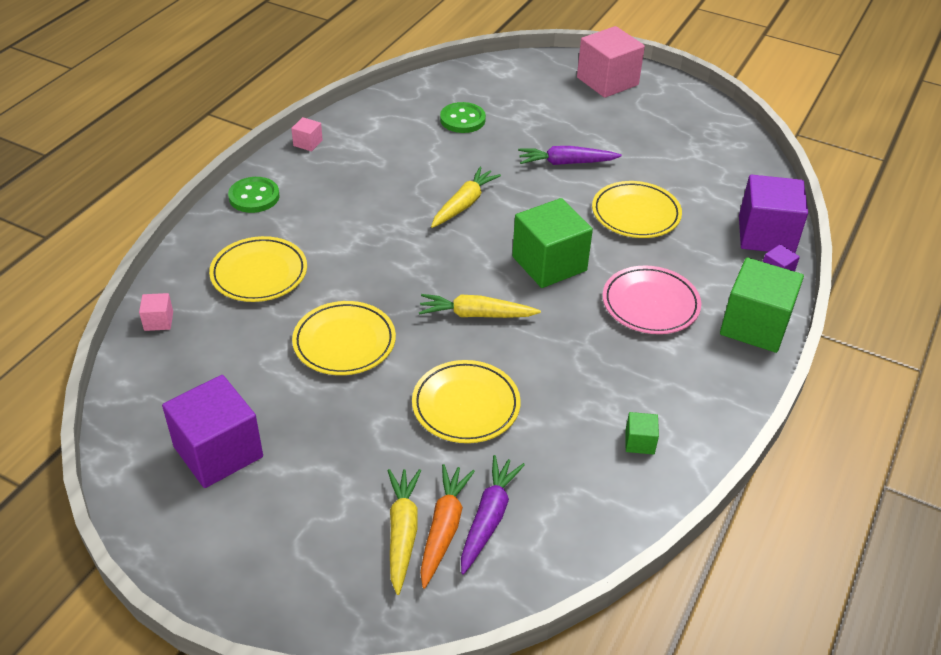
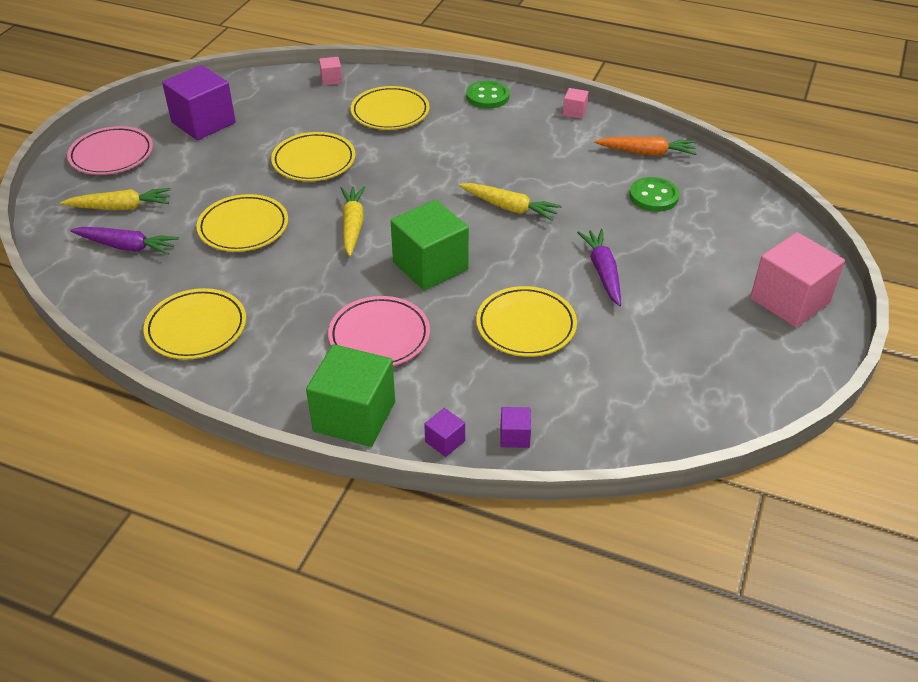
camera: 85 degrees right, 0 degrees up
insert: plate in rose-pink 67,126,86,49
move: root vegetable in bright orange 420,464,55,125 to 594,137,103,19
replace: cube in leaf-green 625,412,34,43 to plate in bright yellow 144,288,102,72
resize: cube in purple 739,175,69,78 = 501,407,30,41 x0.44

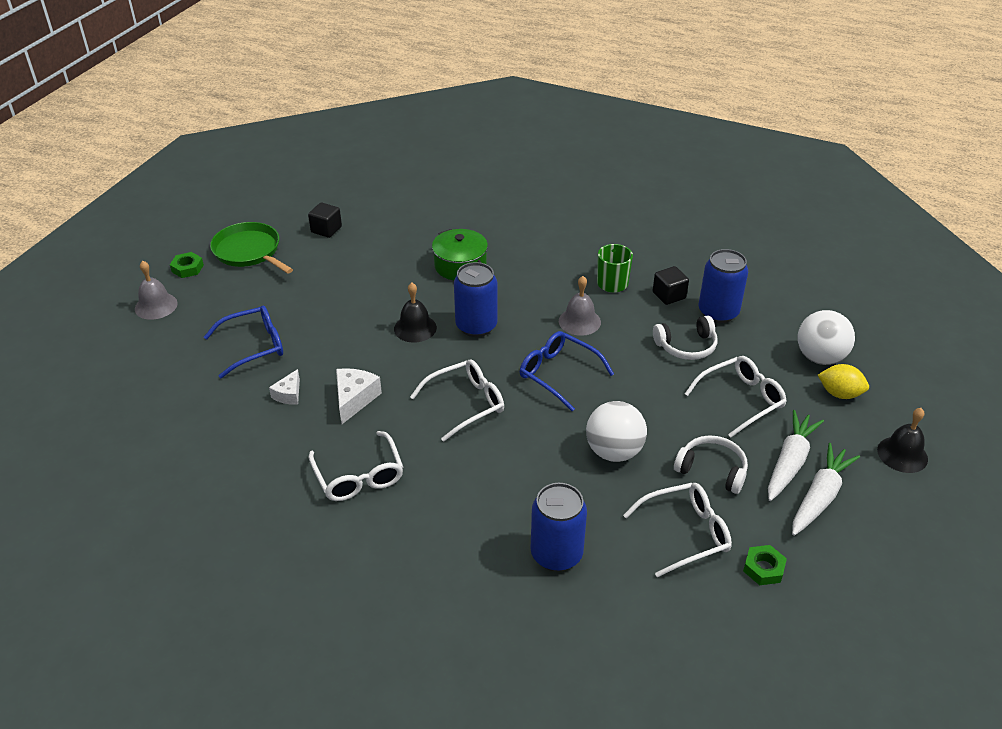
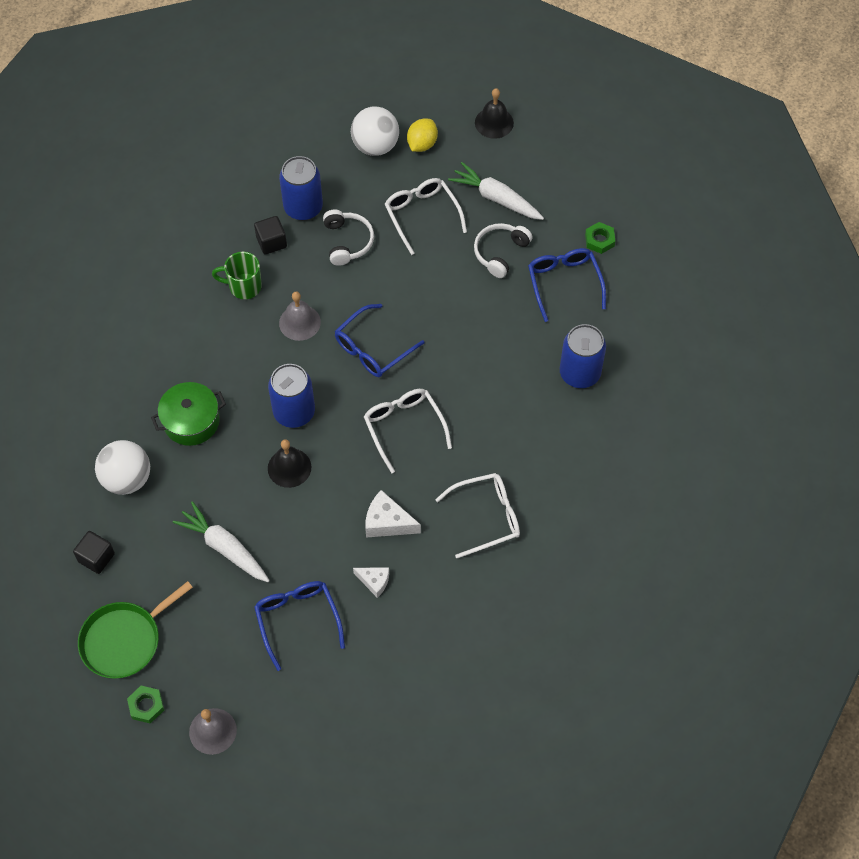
camera: 85 degrees left, 20 degrees up
move: ball in pure white 586,401,61,61 to 95,440,55,55; root vegetable in pure white 792,443,68,93 to 173,501,97,81
recolor: spectacles in pure white 623,483,109,94 to spectacles in royal blue 528,248,78,74

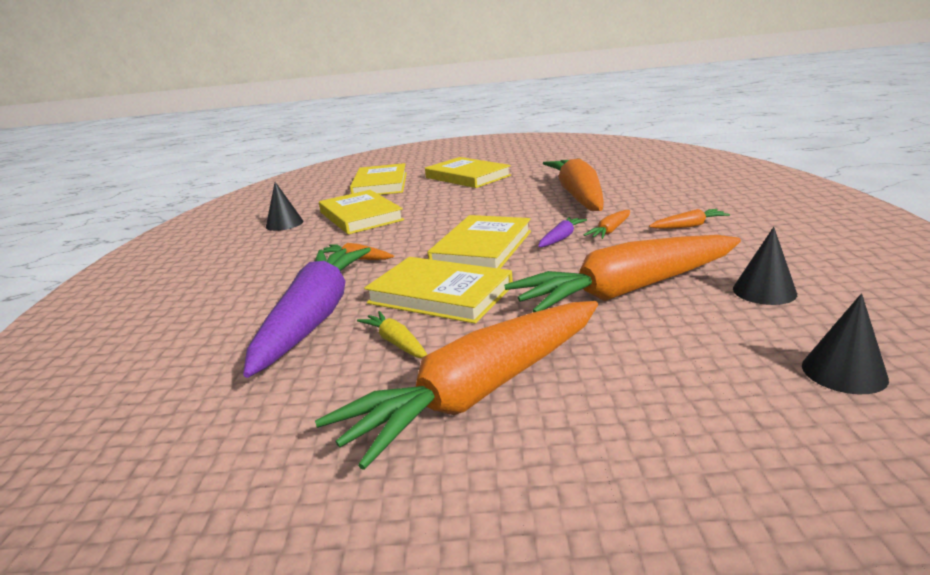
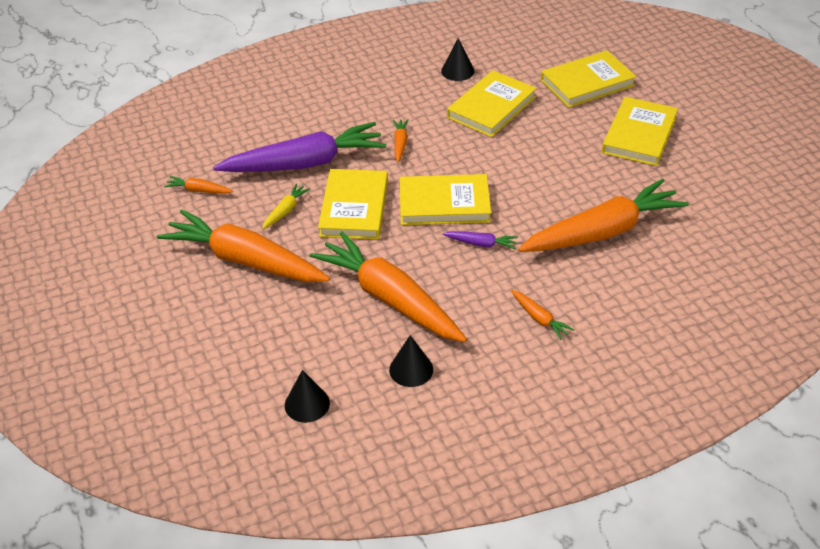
camera: 65 degrees right, 20 degrees up
move: root vegetable in bright orange 584,210,46,29 to 164,176,69,18

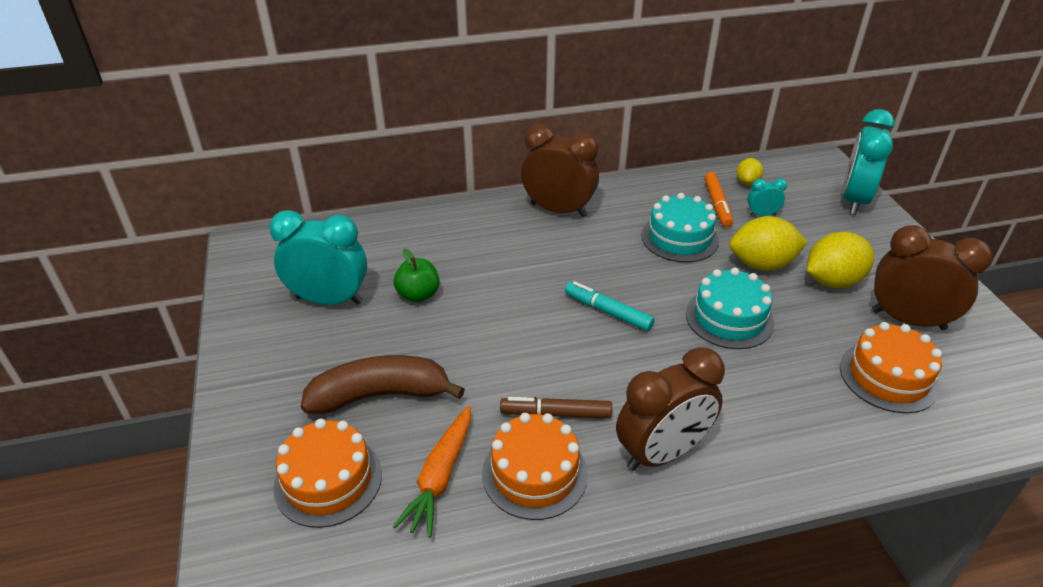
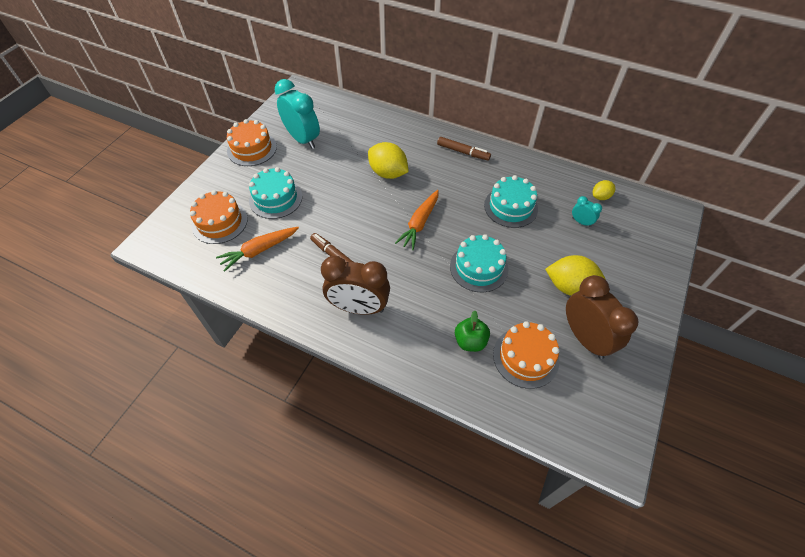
camera: 40 degrees right, 15 degrees up
delete: marker pen in bright orange 704,172,29,55; alarm clock in aqua 842,109,53,106
move: apple in leaf-green 394,248,46,54 to 455,310,35,42; cake in bright orange 482,413,106,107 to 227,119,50,47; lemon in bright yellow 729,216,79,55 to 368,142,41,37
replace: banana fruit in brown 301,355,164,59 to cake in aqua 249,167,53,52; alarm clock in brown 521,124,78,93 to marker pen in brown 437,137,54,24; marker pen in aqua 565,281,89,50 to root vegetable in bright orange 395,190,44,60

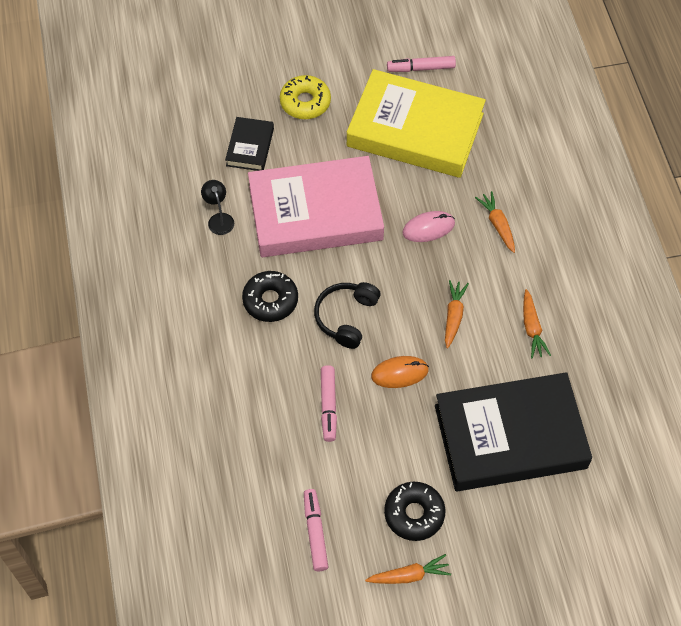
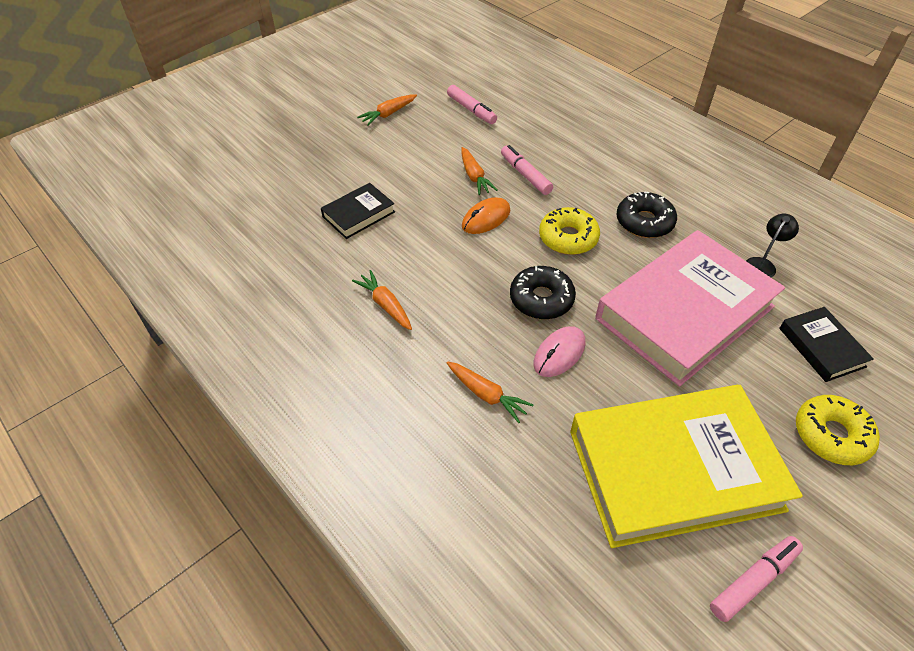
camera: 150 degrees right, 10 degrees down
move: donut in ebony 384,482,61,59 to 510,266,66,53; root vegetable in bright orange 445,280,24,69 to 461,147,36,48
replace: headset in ebony 314,282,66,67 to donut in bright yellow 539,207,61,48
rotate: lamp in ebony 201,180,33,55 = 746,213,53,64 90 degrees counterclockwise
resize: book in ebony 435,372,157,119 = 321,183,74,56 x0.45

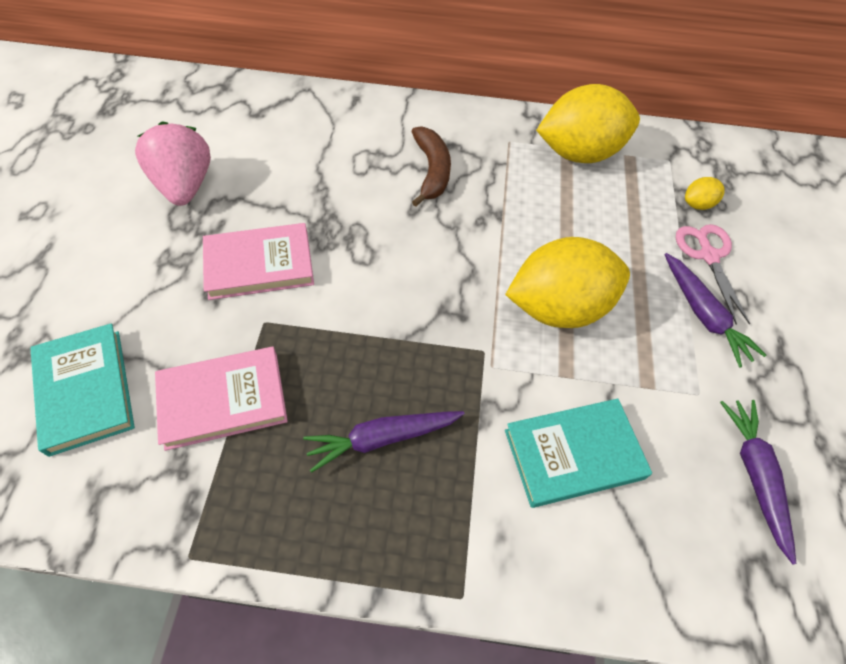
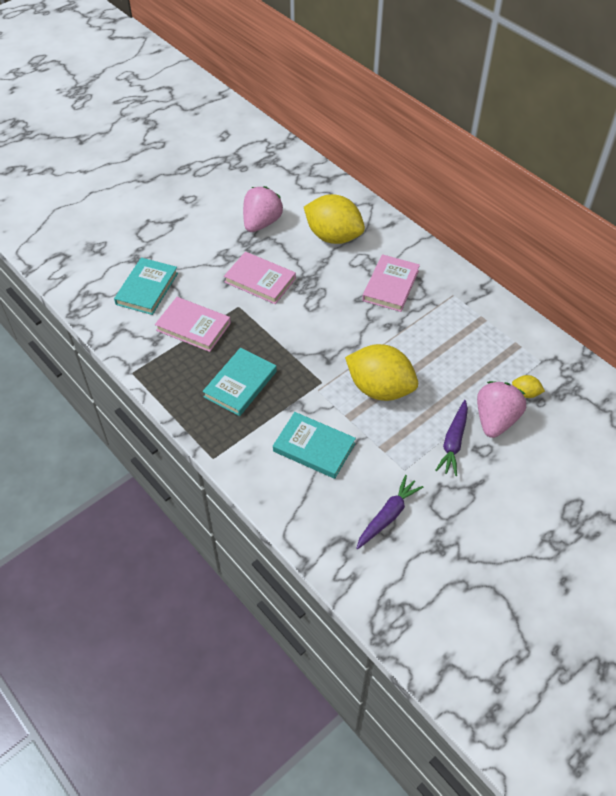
camera: 45 degrees right, 5 degrees down
move: lemon in bright yellow 536,84,104,79 to 304,194,61,50
replace: root vegetable in purple 303,411,162,62 to book in aqua 203,348,74,68; banana fruit in brown 411,126,40,81 to book in rose-pink 362,254,58,58; pair of scissors in rose-pink 676,224,74,101 to berry in rose-pink 477,381,49,57

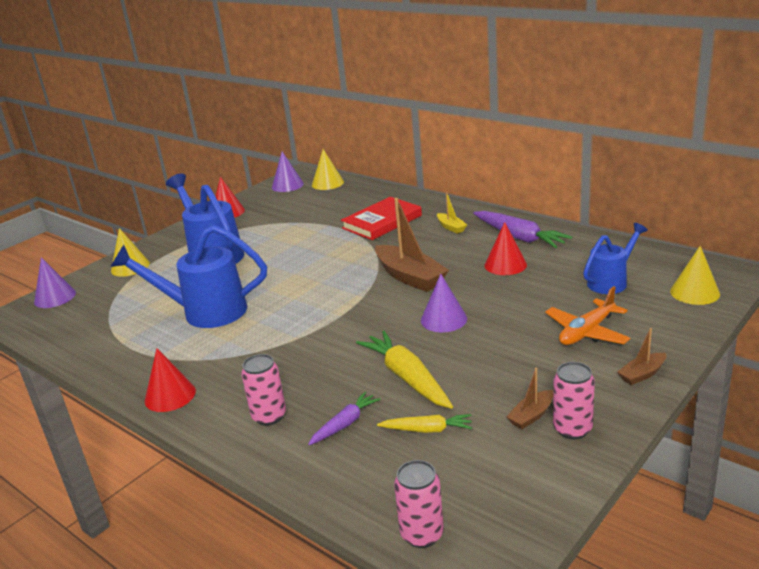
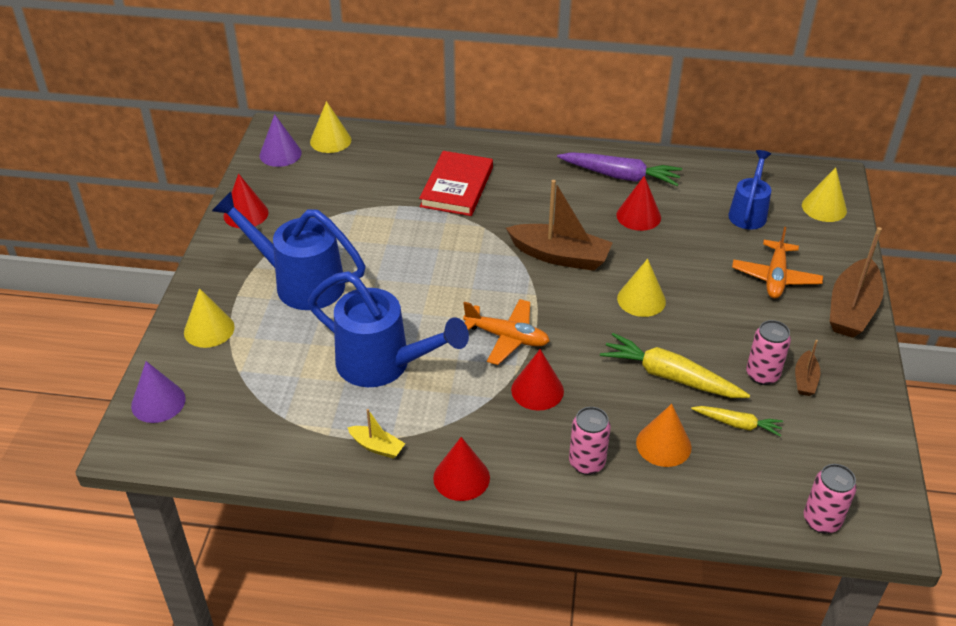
camera: 35 degrees left, 15 degrees up
insert: toy plane in bright orange 463,299,87,66; solid cone in scarlet 511,349,53,62
move: boat in bright yellow 437,192,30,42 to 347,409,59,50; soda can in rose-pink 553,362,42,77 to 746,320,45,65
replace: root vegetable in purple 308,392,72,53 to solid cone in bright orange 636,404,56,63
recolor: solid cone in purple 421,274,46,58 to solid cone in bright yellow 617,259,49,58
rotate: sprinkling can in royal blue 110,225,157,103 = 308,271,161,116 120 degrees counterclockwise; root vegetable in bright yellow 377,414,95,19 = 691,406,92,31 45 degrees clockwise
resize: boat in brown 617,328,49,57 = 830,227,54,111 x2.04

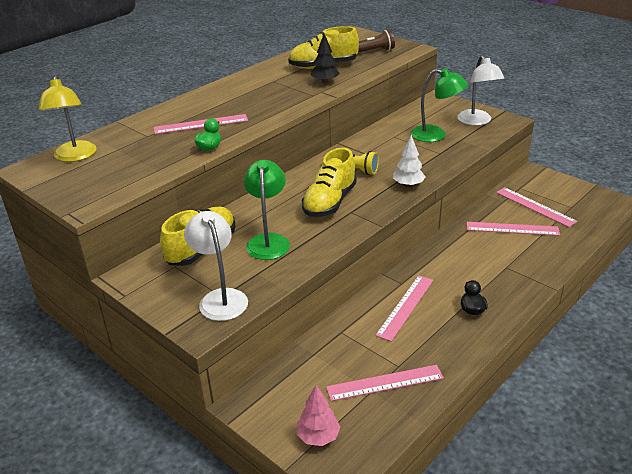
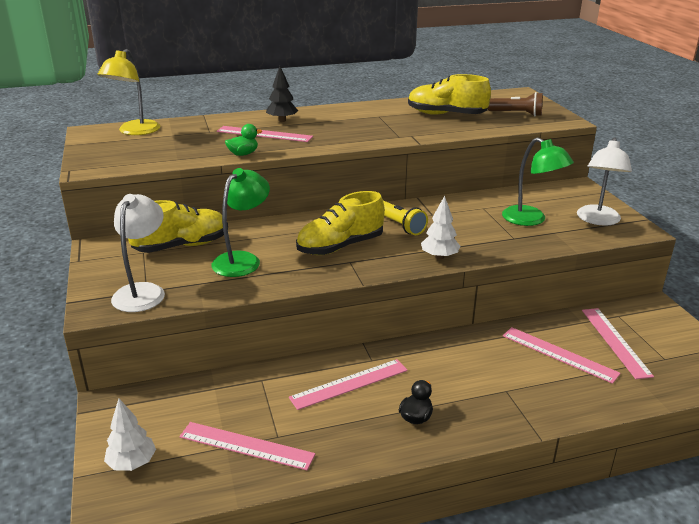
camera: 30 degrees right, 5 degrees down
move: tree in ebony 311,34,29,50 to 266,66,32,56
recolor: tree in rose-pink 297,385,44,61 to tree in pure white 104,399,52,72

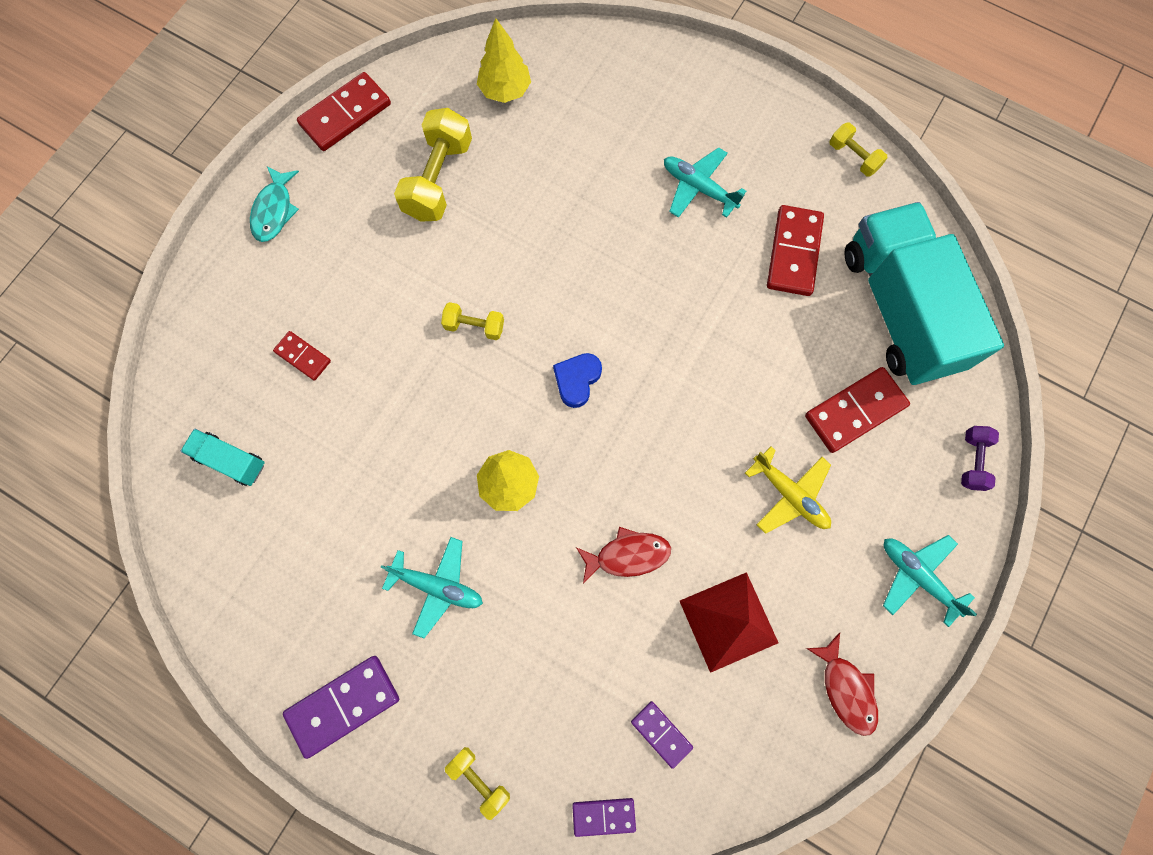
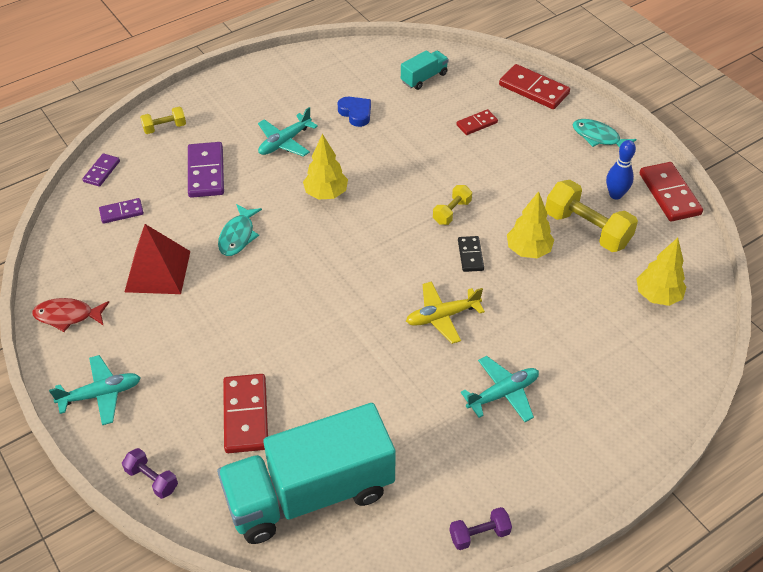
camera: 115 degrees right, 25 degrees down
insert: domino tile in ebony 458,236,26,36; tree in bright yellow 507,191,47,67; bowling pin in royal blue 606,140,30,60
move: domino tile in purple 283,656,116,103 to 188,142,36,56; love heart in royal blue 553,353,49,55 to 338,97,33,30; toy plane in bright yellow 745,446,86,88 to 406,281,79,63; domino tile in scarlet 767,205,57,91 to 499,64,71,45
recolor: fish figure in scarlet 576,527,95,57 to fish figure in aqua 218,204,44,52; hand weight in bright yellow 829,123,59,53 to hand weight in purple 449,507,63,43
rotate: toy truck in aqua 844,202,160,183 = 217,403,179,141 150 degrees clockwise

